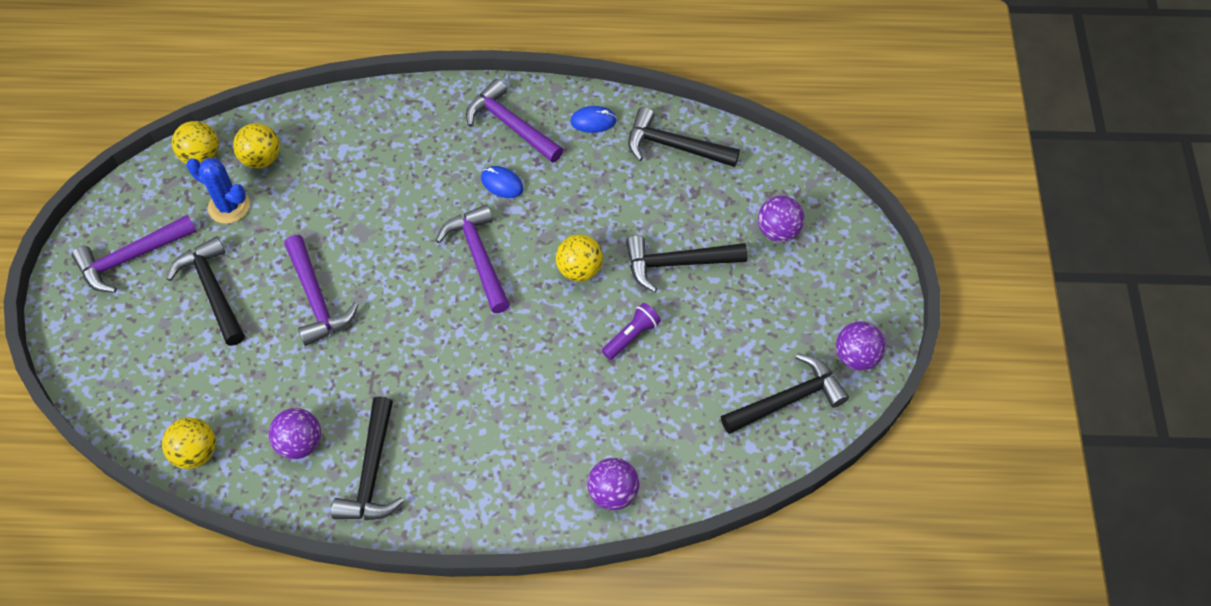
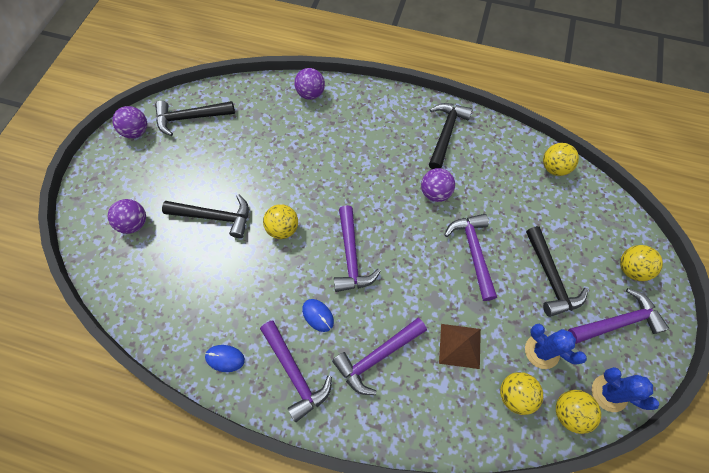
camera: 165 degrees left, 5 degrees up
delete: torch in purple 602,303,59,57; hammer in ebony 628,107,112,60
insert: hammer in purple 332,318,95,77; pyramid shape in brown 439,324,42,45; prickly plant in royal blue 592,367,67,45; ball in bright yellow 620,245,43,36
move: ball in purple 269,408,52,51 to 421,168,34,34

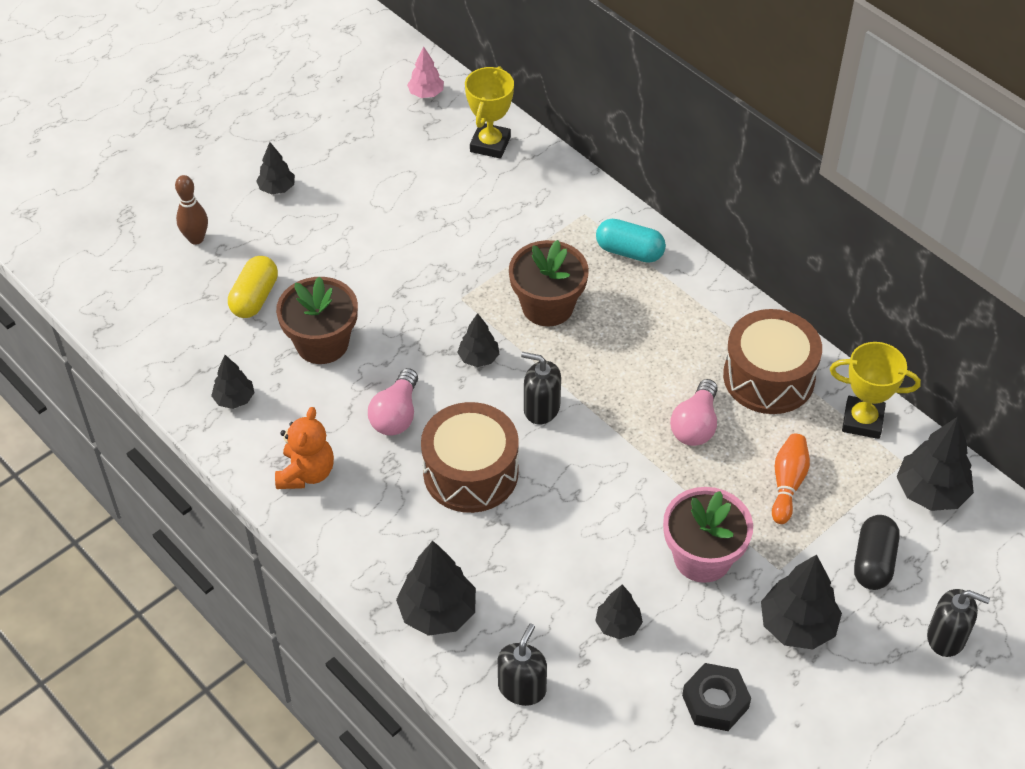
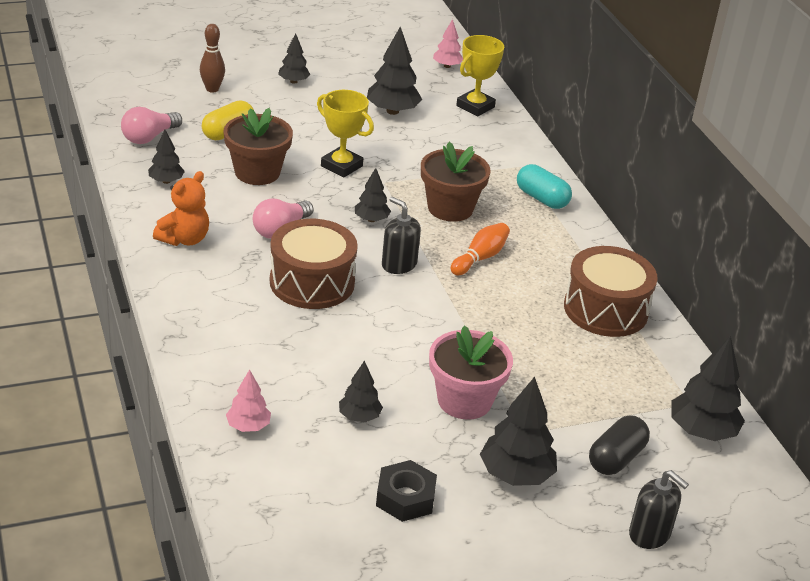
camera: 20 degrees right, 15 degrees down
move: tree in ebony 396,541,80,95 to 367,27,55,88; light bulb in rose-pink 670,379,48,67 to 121,107,61,37; bowling pin in bright orange 772,434,38,90 to 451,223,59,52; trophy in bright yellow 830,342,91,97 to 317,90,57,88
replace: soap dispenser in ebony 498,624,49,82 to tree in rose-pink 226,369,45,63

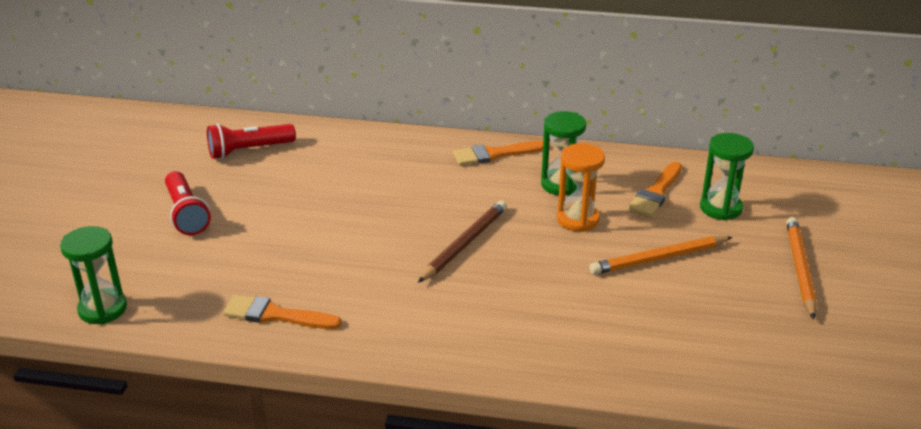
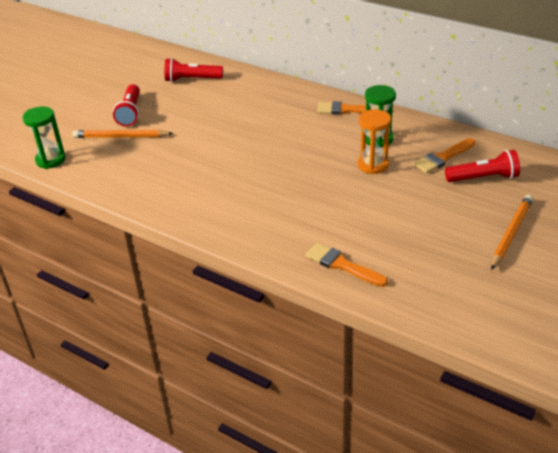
camera: 25 degrees right, 5 degrees up
delete: wooden pencil in brown 418,200,89,83
move: paint brush in bright orange 223,295,119,34 to 305,243,83,44; wooden pencil in bright orange 589,236,144,39 to 73,130,101,8
replace: hourglass in leaf-green 700,133,54,87 to torch in scarlet 445,150,75,32

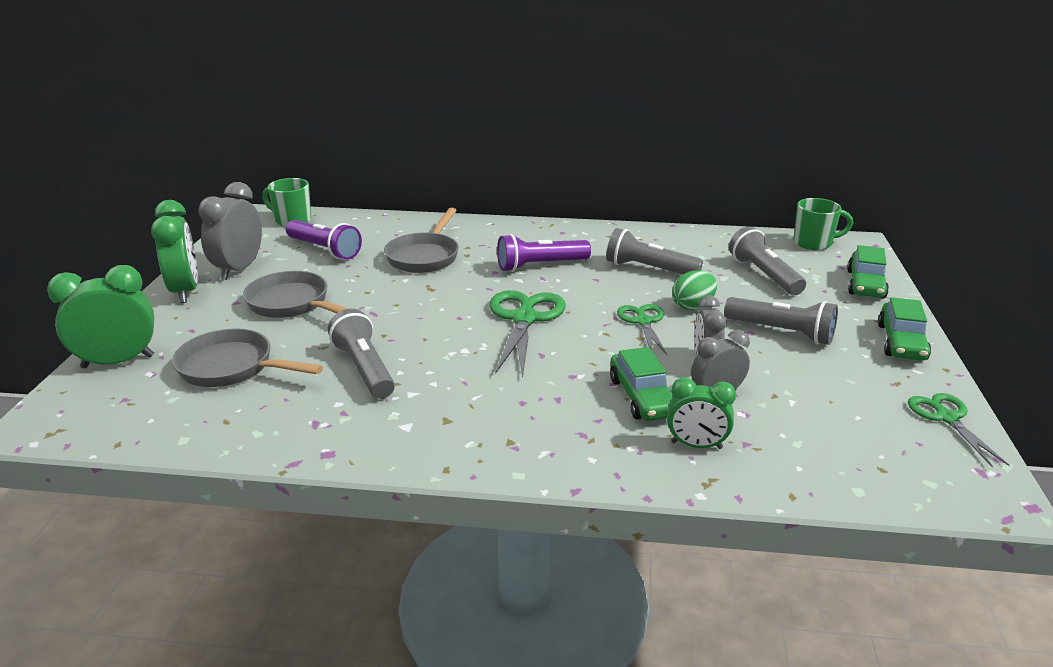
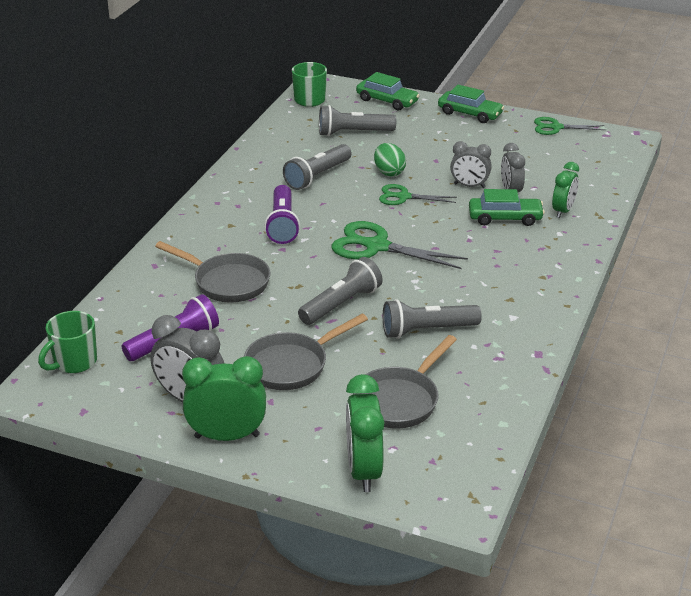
camera: 75 degrees left, 5 degrees up
move: torch in gray 724,297,114,48 to 298,257,85,68

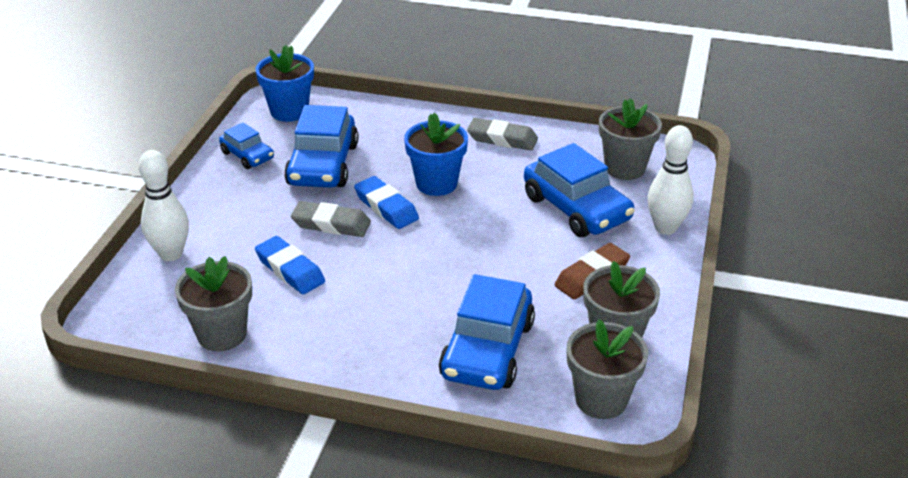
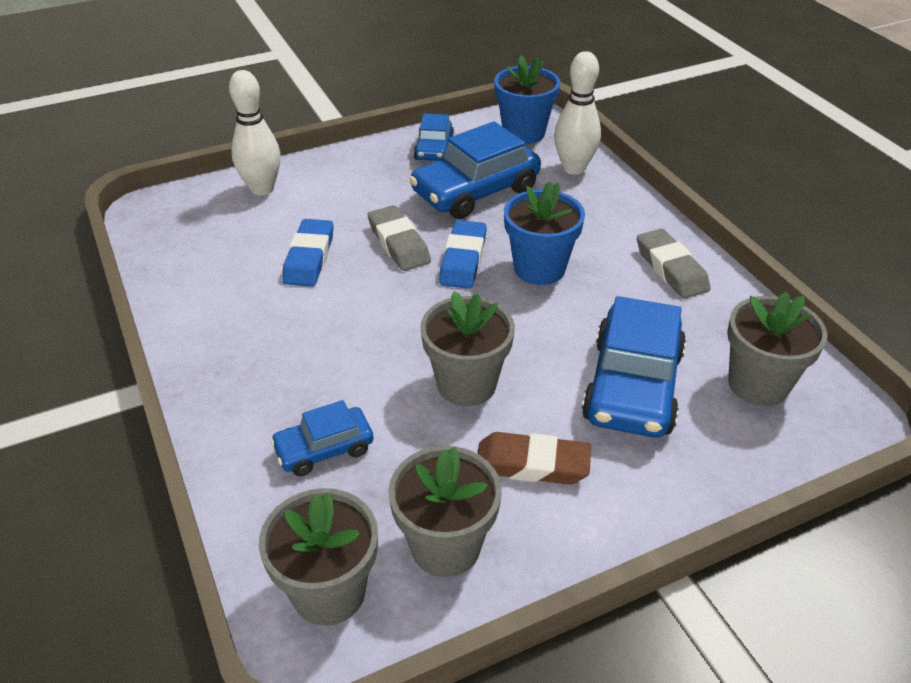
camera: 50 degrees right, 5 degrees up
move: potted plant in gray 175,256,77,95 to 420,291,95,115; bowling pin in pure white 648,125,45,110 to 554,51,47,124
resize: toy car in royal blue 439,274,96,116 = 270,400,104,76 x0.55

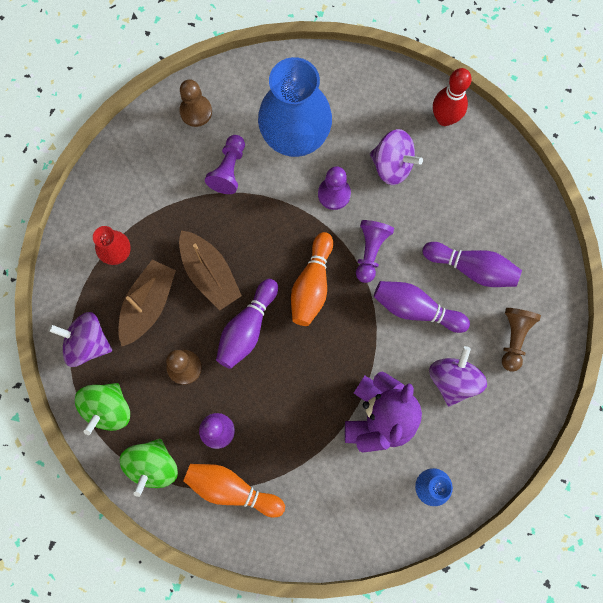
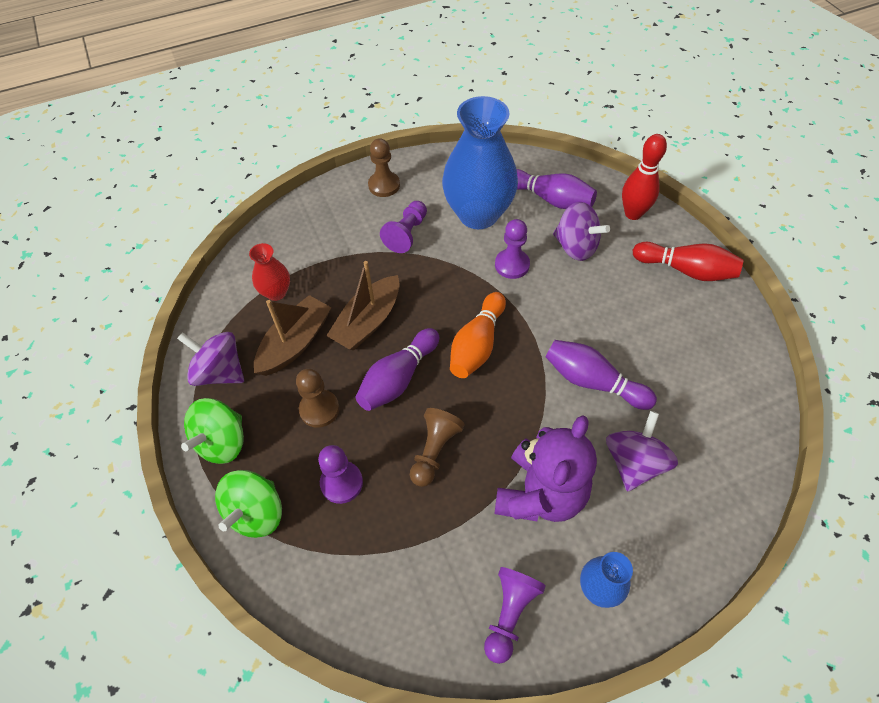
camera: 10 degrees right, 20 degrees down
delete: bowling pin in bright orange 183,464,102,53
insert: bowling pin in scarlet 633,242,111,39
move: pawn in purple 356,220,38,63 to 484,567,62,97; bowling pin in purple 423,242,99,45 to 517,169,80,40; pawn in brown 502,308,39,64 to 410,408,55,79
rotate: boat in brown 179,230,63,81 = 326,261,74,89 60 degrees clockwise

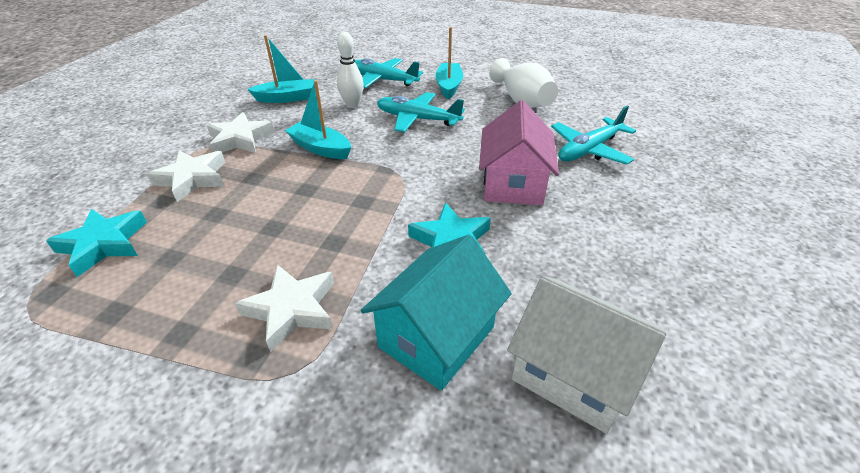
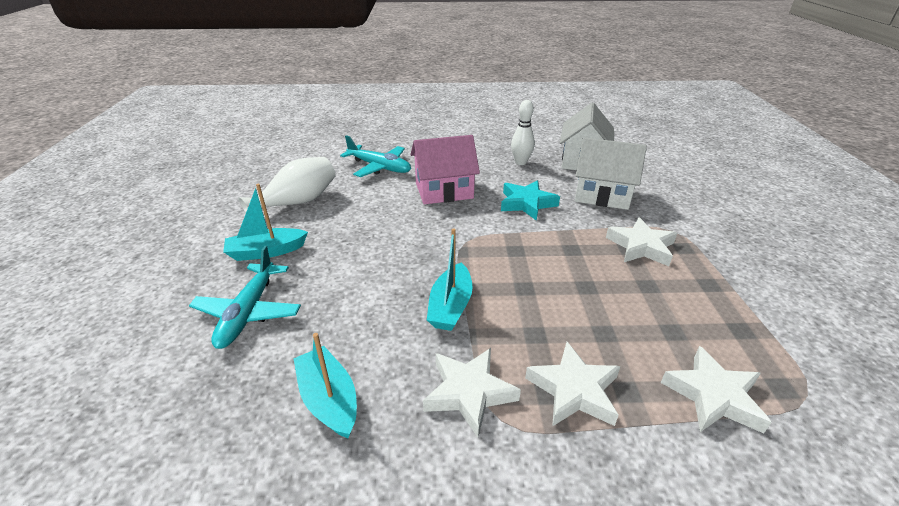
camera: 110 degrees left, 5 degrees down
delete: toy plane in aqua 377,92,88,41
move: bowling pin in pure white 337,32,27,76 to 511,100,24,65
recolor: star in aqua 46,209,101,68 to star in pure white 661,346,111,87; toy house in aqua 361,234,151,157 to toy house in pure white 575,137,72,73

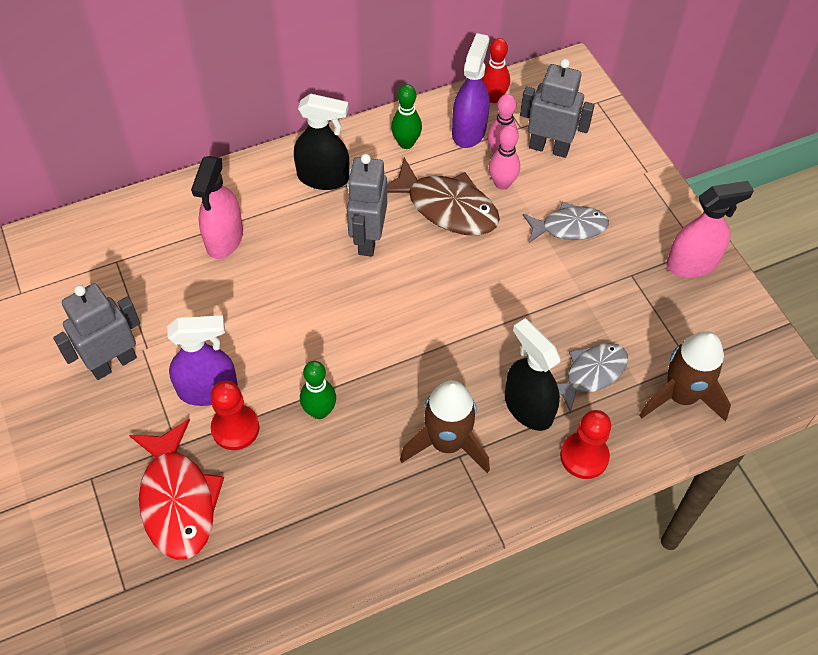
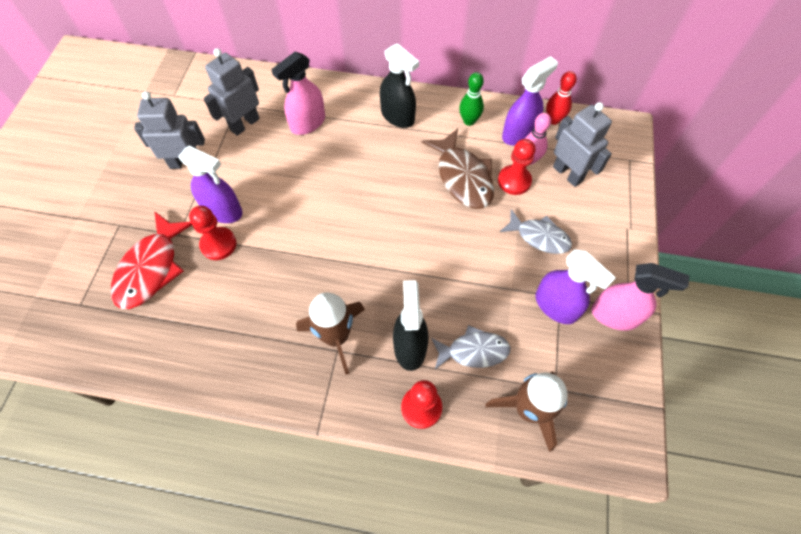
camera: 35 degrees right, 5 degrees up
delete: bowling pin in leaf-green 300,361,36,58
insert: spray bottle in purple 535,249,81,75
move: toy robot in gray 347,154,40,103 to 204,48,56,88
replace: bowling pin in rose-pink 489,125,31,65 to pawn in scarlet 498,139,38,56

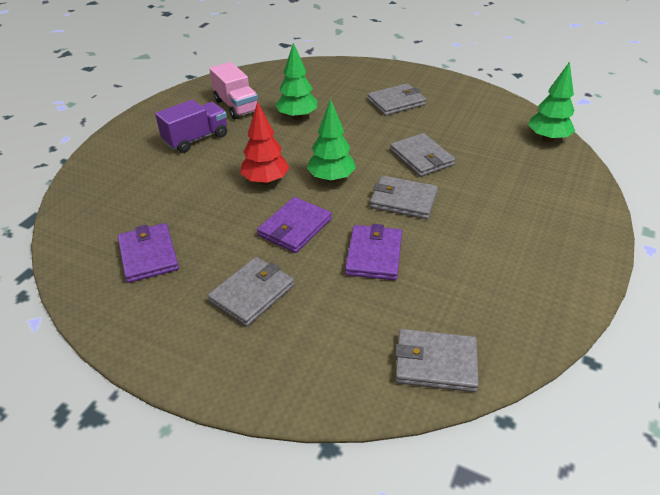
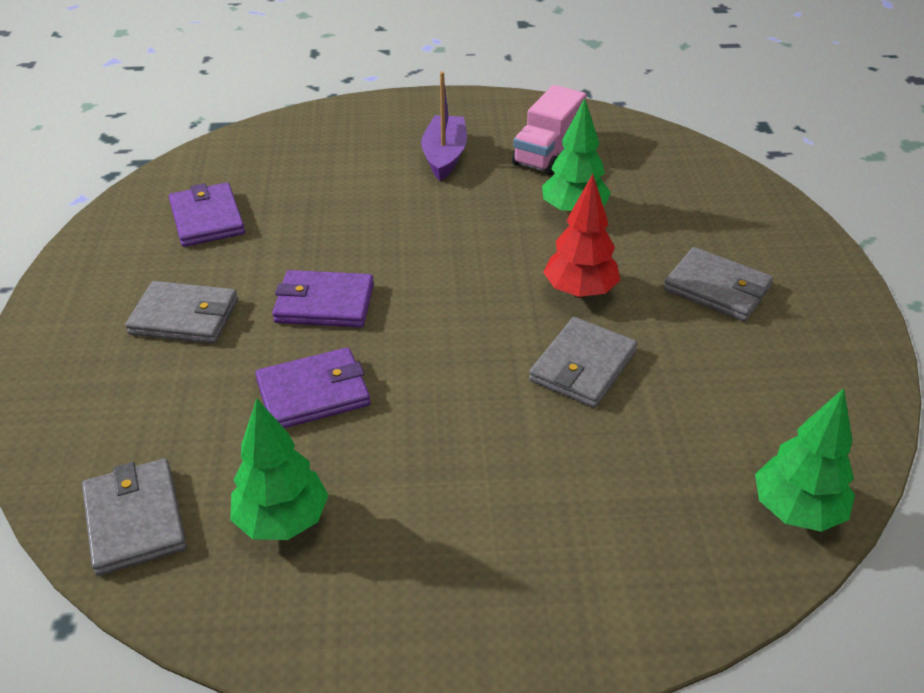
camera: 60 degrees right, 0 degrees up
delete: billfold in gray 370,176,68,43
move: tree in scarlet 240,101,50,84 to 543,174,77,124; tree in leaf-green 307,99,49,84 to 230,398,98,142
replace: toy truck in purple 155,99,72,54 to boat in purple 421,72,46,109
rotate: billfold in purple 118,223,61,60 = 169,182,76,65 60 degrees counterclockwise

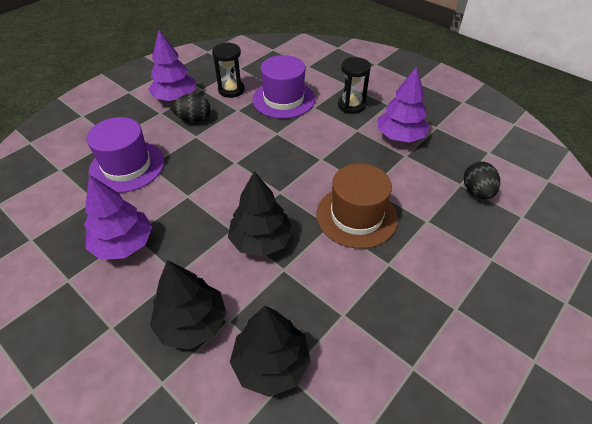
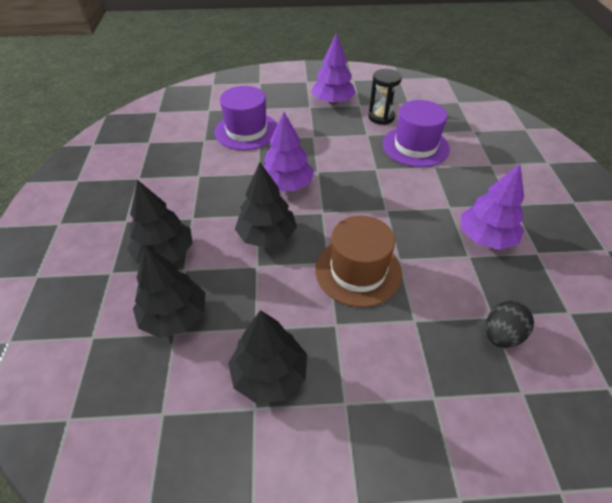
camera: 45 degrees right, 0 degrees up
delete: egg in ebony 172,94,38,28; hourglass in ebony 338,57,33,57
insert: tree in ebony 228,310,79,94
move: tree in purple 84,175,69,85 to 263,112,51,79

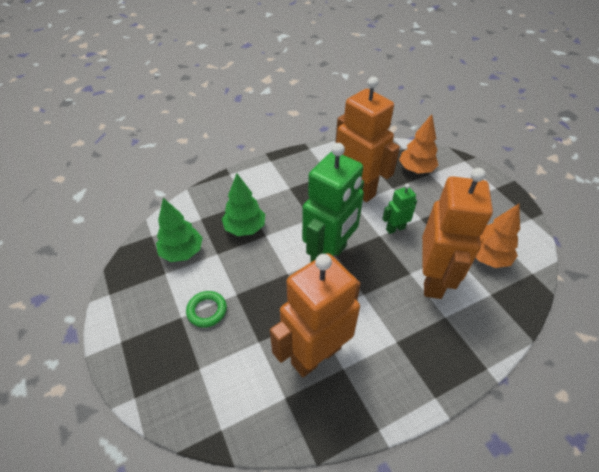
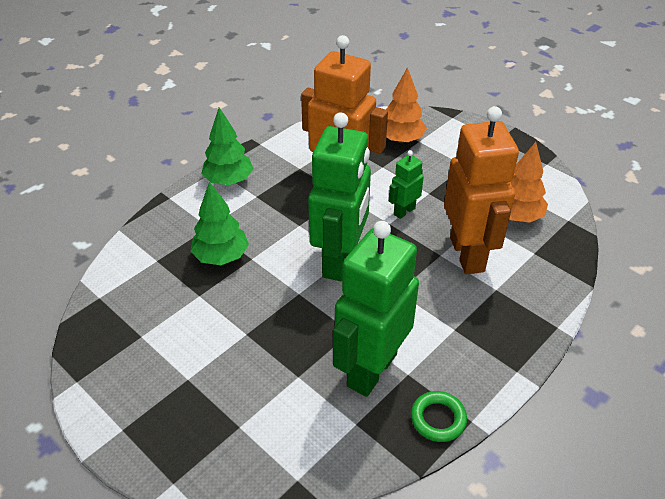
camera: 20 degrees left, 5 degrees down
move: tree in leaf-green 156,198,47,64 to 201,107,53,78; hoop in leaf-green 186,291,41,37 to 411,391,56,51
recolor: toy robot in bright orange 270,253,91,124 to toy robot in leaf-green 333,221,86,176

